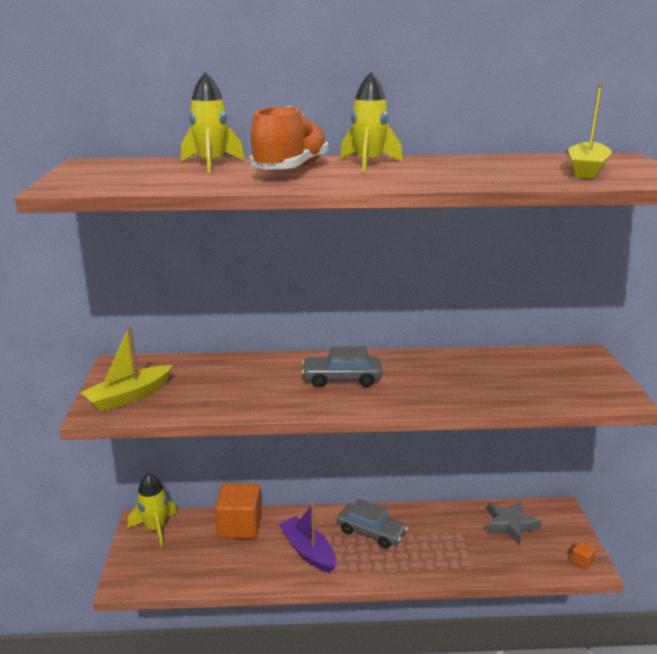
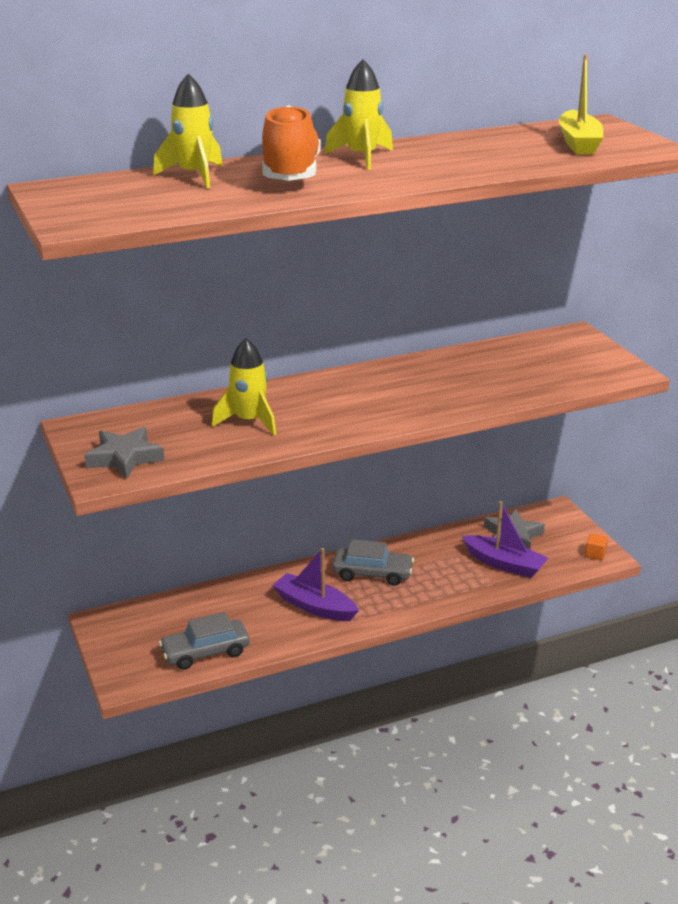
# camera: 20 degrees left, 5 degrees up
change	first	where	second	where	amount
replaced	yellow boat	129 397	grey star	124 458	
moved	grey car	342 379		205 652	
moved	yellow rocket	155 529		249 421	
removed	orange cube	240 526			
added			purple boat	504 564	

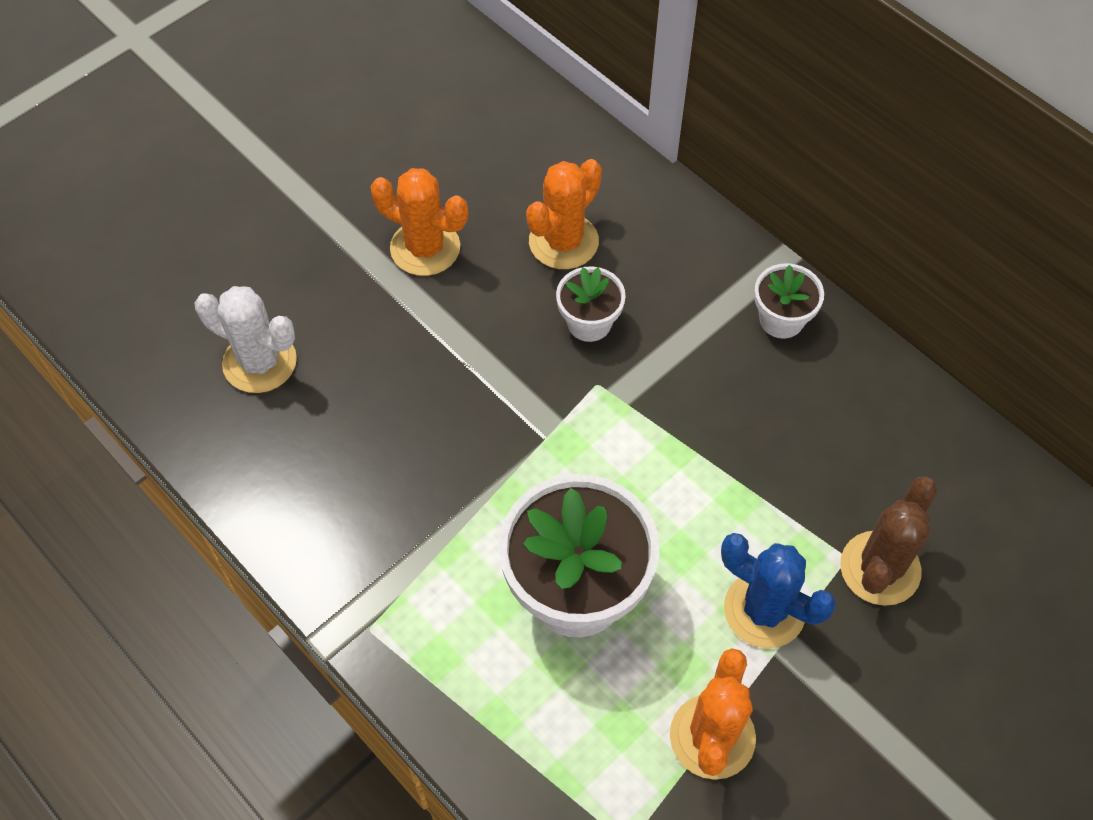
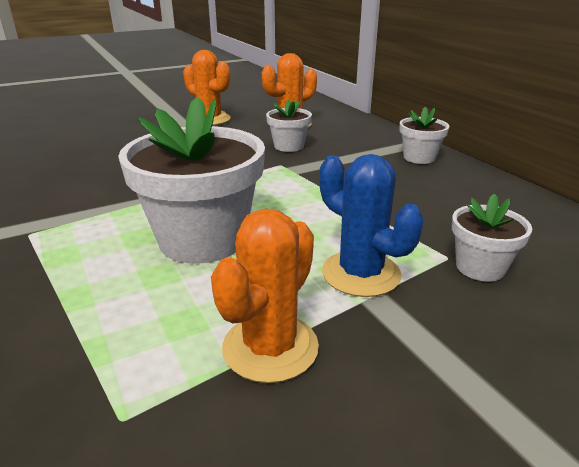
# camera: 15 degrees right, 30 degrees down
change	first	where	second	where	amount
removed	white cactus	260 362			
replaced	brown cactus	880 568	white flower pot	480 267	

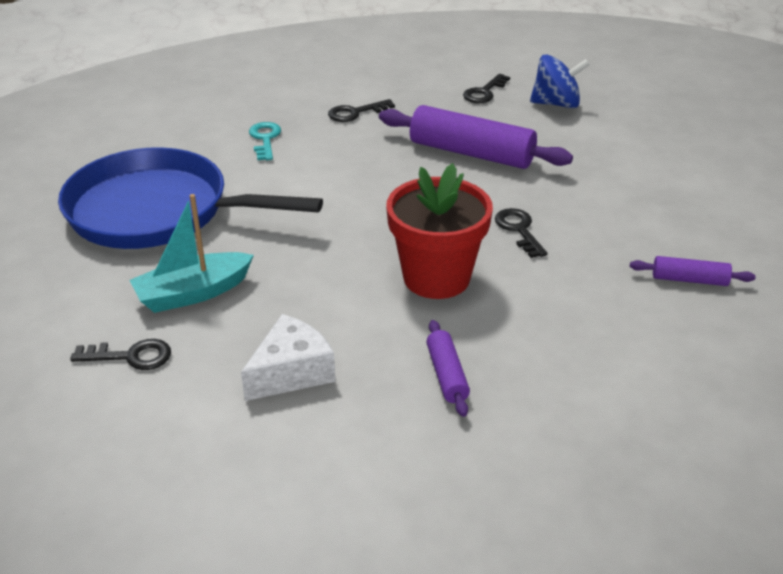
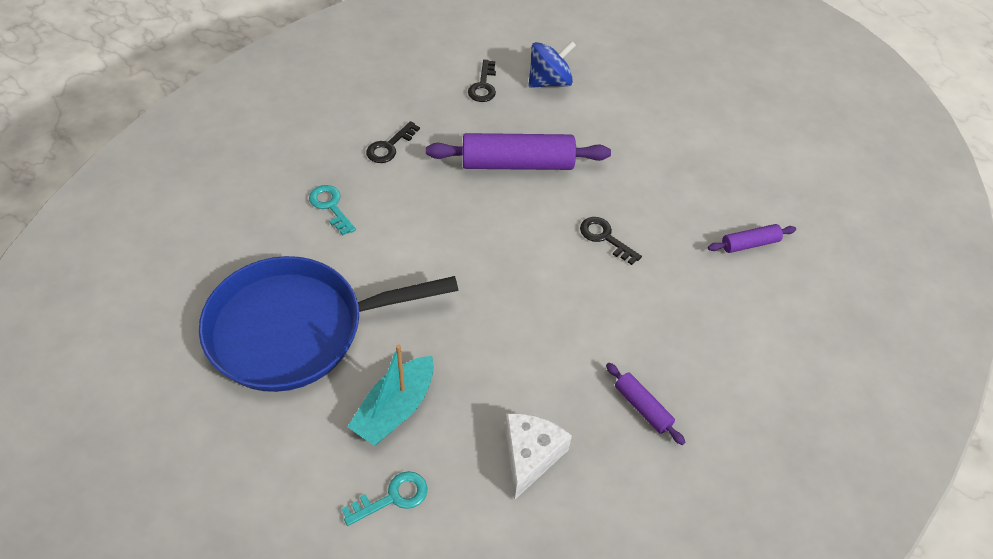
# camera: 30 degrees left, 15 degrees up
change	first	where	second	where	amount
removed	red flower pot	436 278			
recoloured	black key	130 356	turquoise key	392 497	

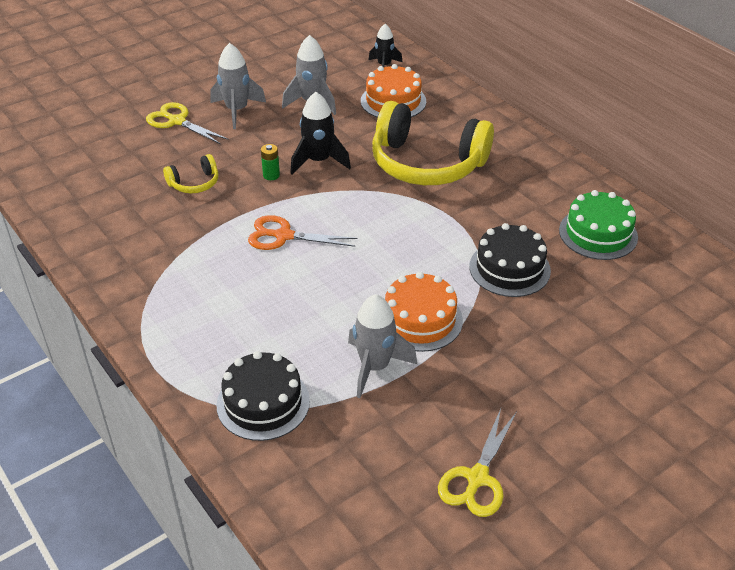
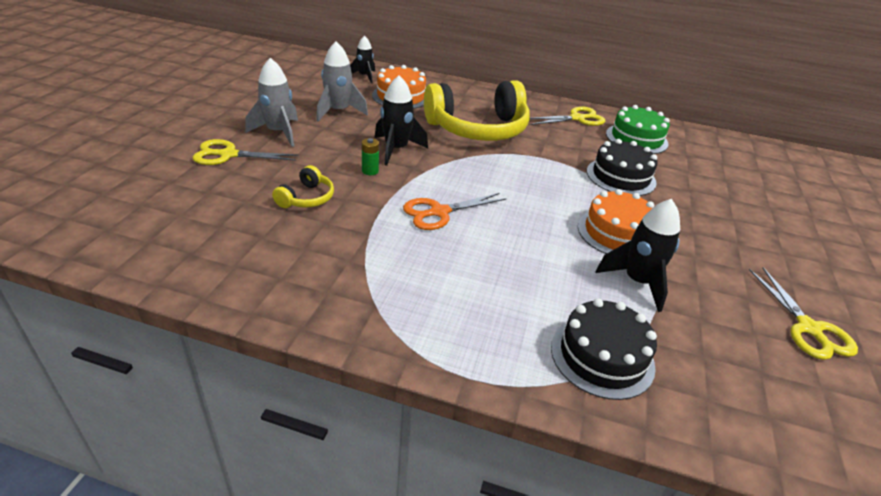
# camera: 40 degrees left, 5 degrees down
change	first	where	second	where	amount
recoloured	grey rocket	375 367	black rocket	637 282	
added			yellow scissors	577 118	

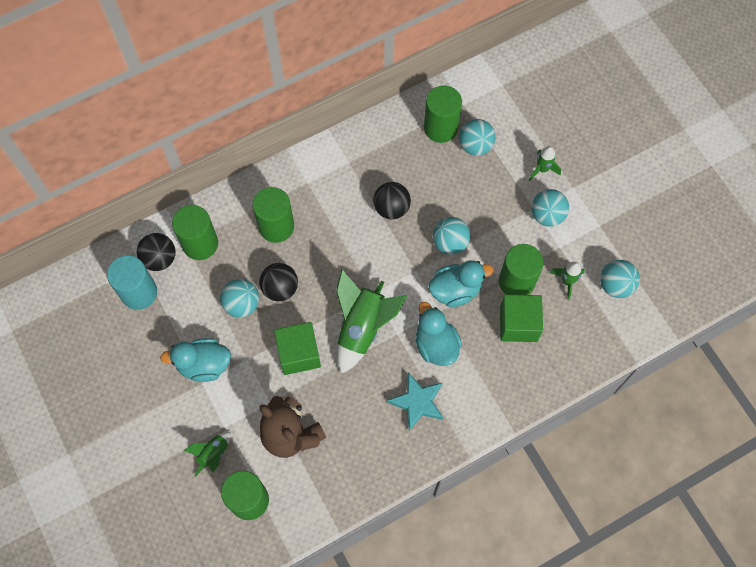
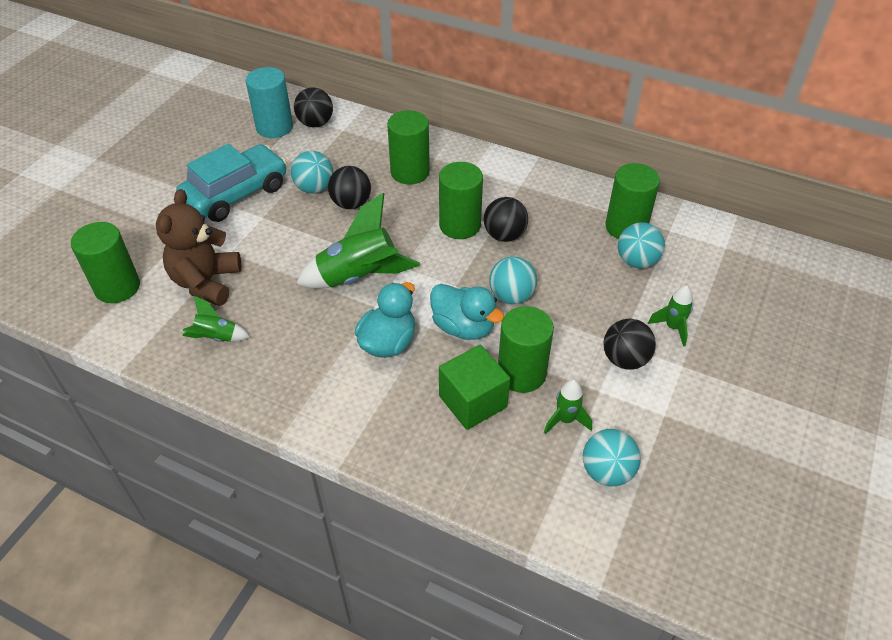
# camera: 55 degrees right, 20 degrees down
change	first	where	second	where	amount
recoloured	turquoise ball	547 215	black ball	625 359	
moved	green cylinder	200 244		460 225	
removed	green cube	299 354			
replaced	turquoise duck	204 365	turquoise car	236 194	
removed	turquoise star	417 402			
moved	green rocket	213 454		216 337	

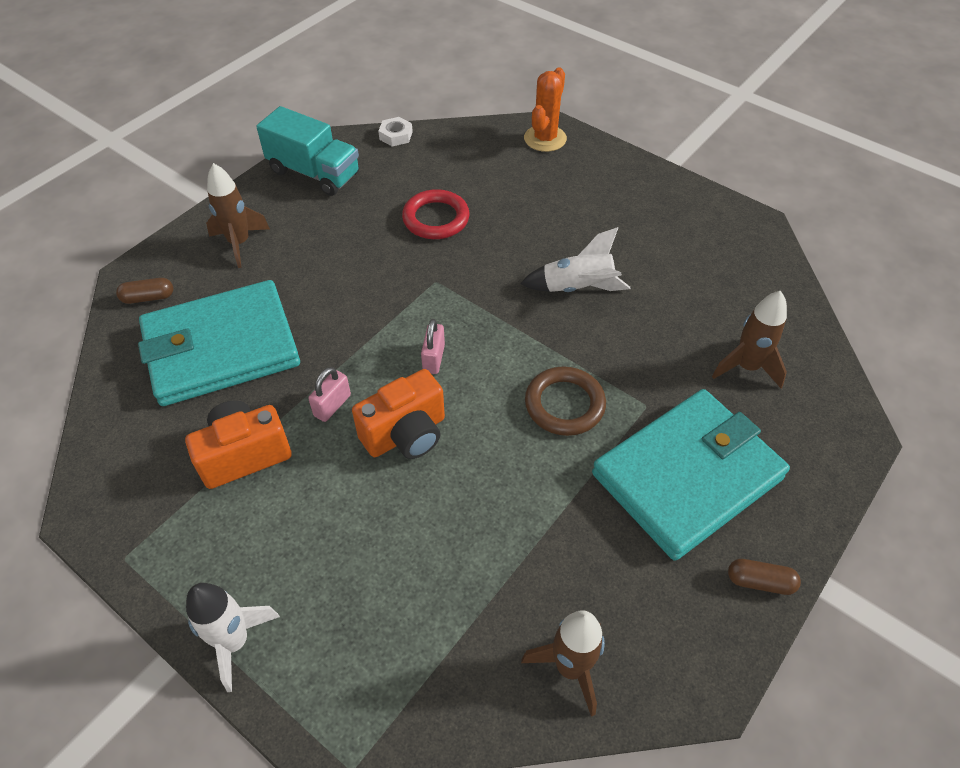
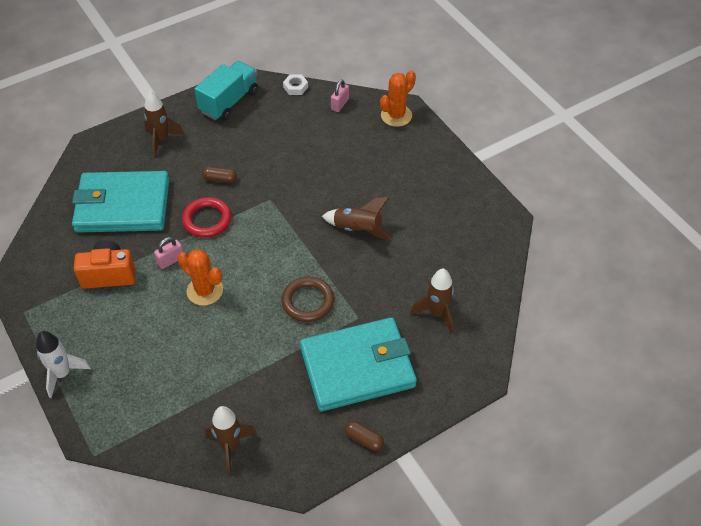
# camera: 20 degrees right, 0 degrees up
change	first	where	second	where	amount
turned	turquoise truck	314 173		229 102	105 degrees counterclockwise
moved	red ring	436 218		207 220	
recoloured	white rocket	577 288	brown rocket	358 229	
moved	brown capsule	148 298		220 179	
moved	pink padlock	434 358		340 104	
replaced	orange camera	406 434	orange cactus	205 291	

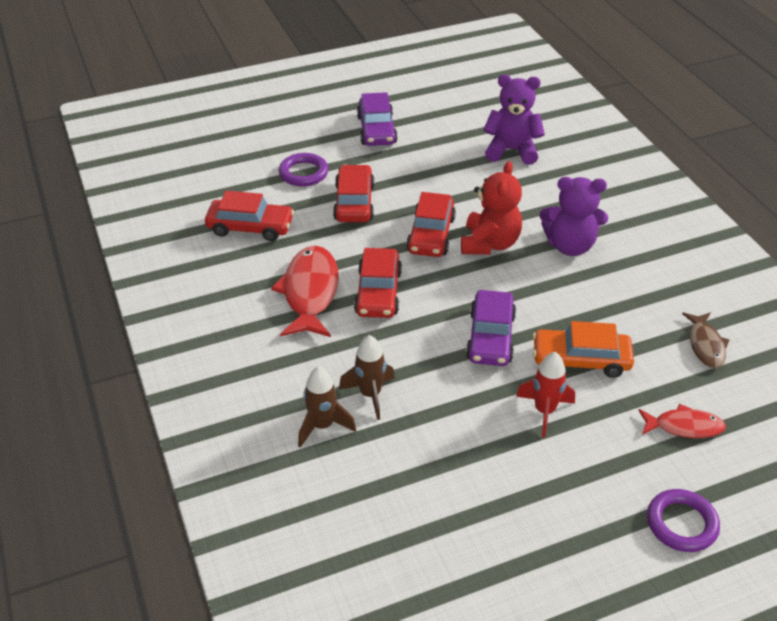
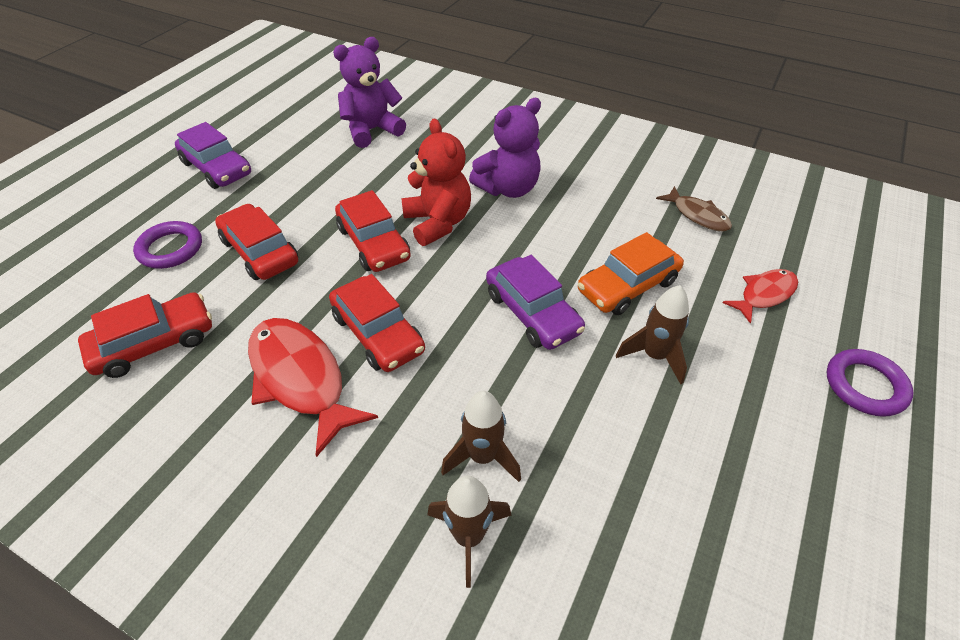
# camera: 40 degrees left, 5 degrees up
change	first	where	second	where	amount
recoloured	red rocket	544 411	brown rocket	654 356	

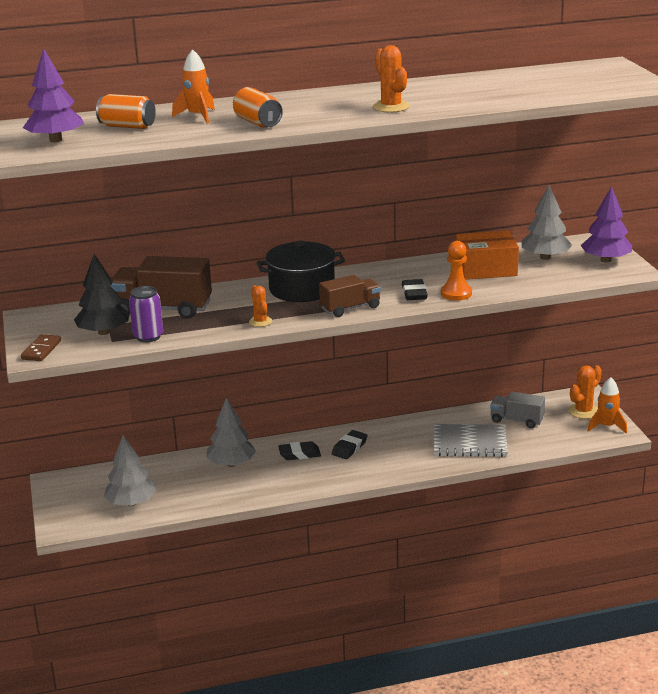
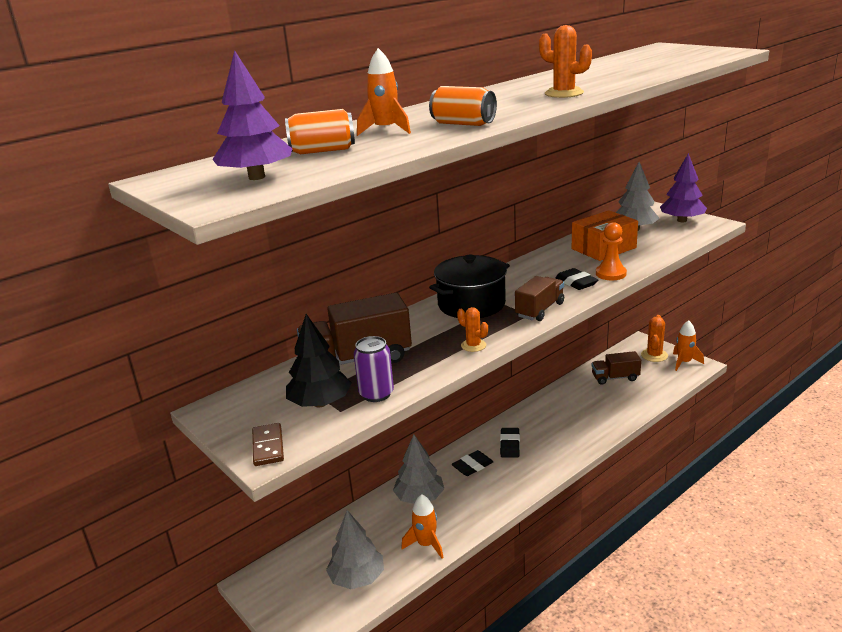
# camera: 25 degrees left, 0 degrees up
change	first	where	second	where	amount
recoloured	grey truck	516 420	brown truck	615 378	
removed	grey notebook	470 442			
added			orange rocket	426 544	

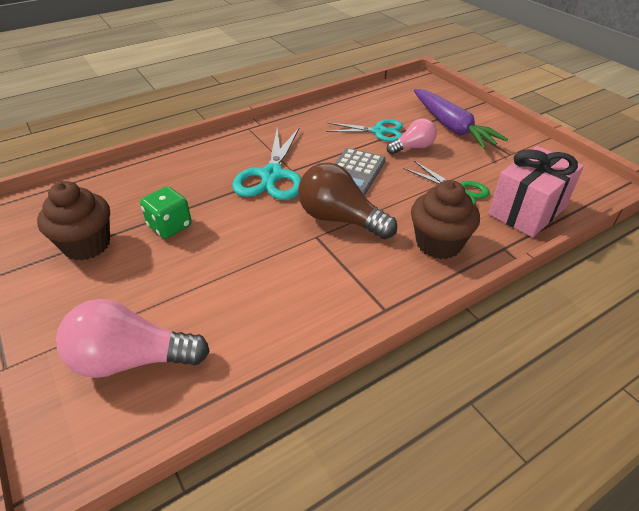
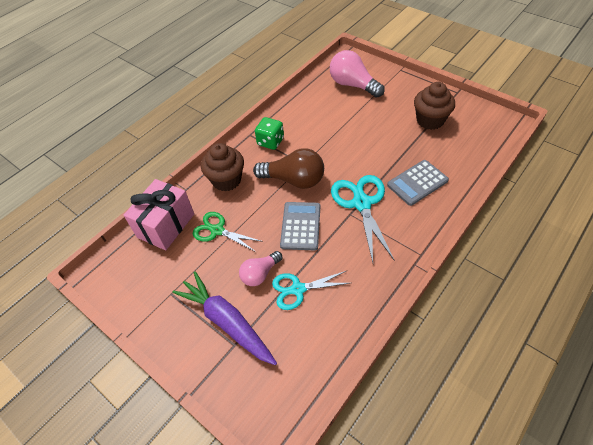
# camera: 165 degrees right, 10 degrees up
change	first	where	second	where	amount
moved	green dice	170 226		270 142	
turned	pink light bulb	131 359		353 85	120 degrees counterclockwise
added			grey calculator	417 183	

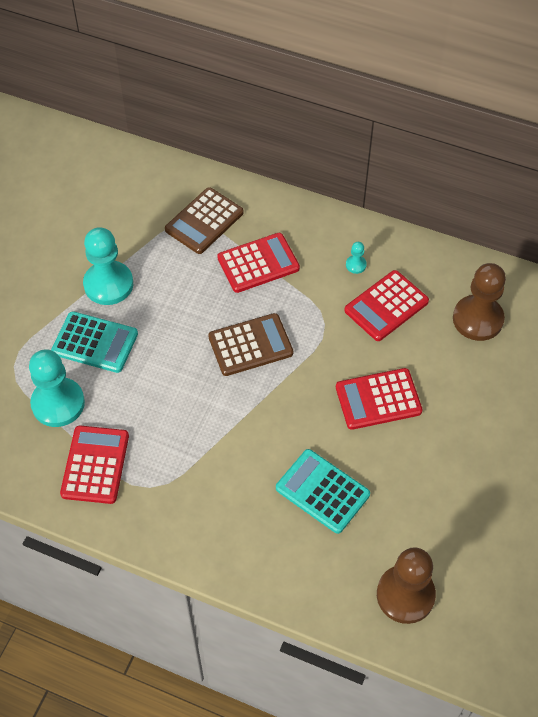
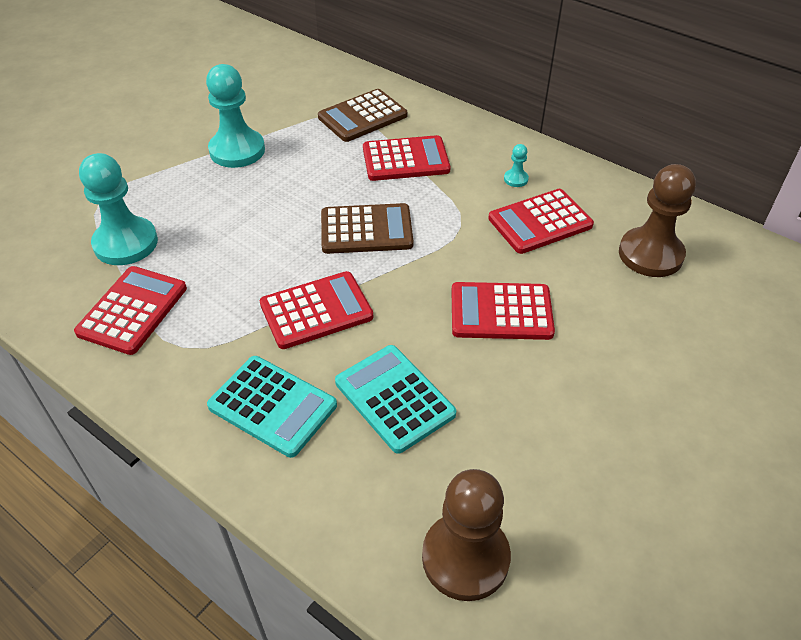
# camera: 15 degrees right, 10 degrees down
change	first	where	second	where	amount
moved	turquoise calculator	95 343		272 406	
added			red calculator	316 311	

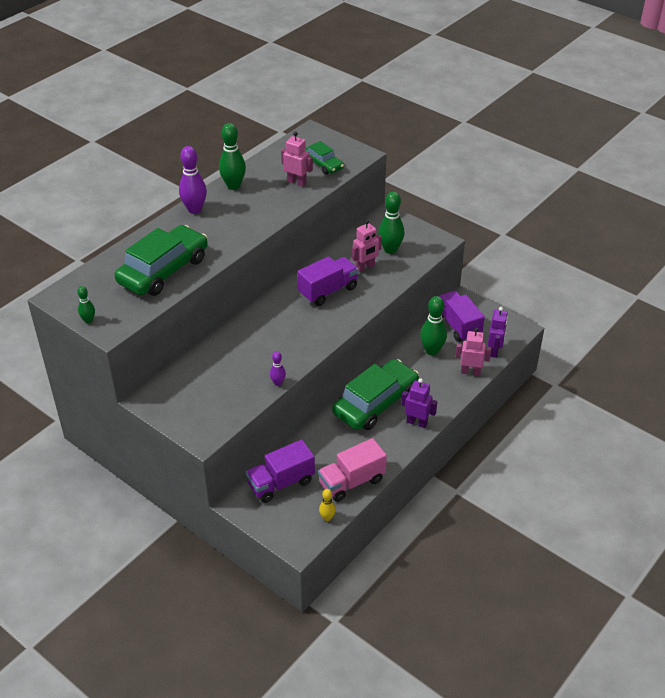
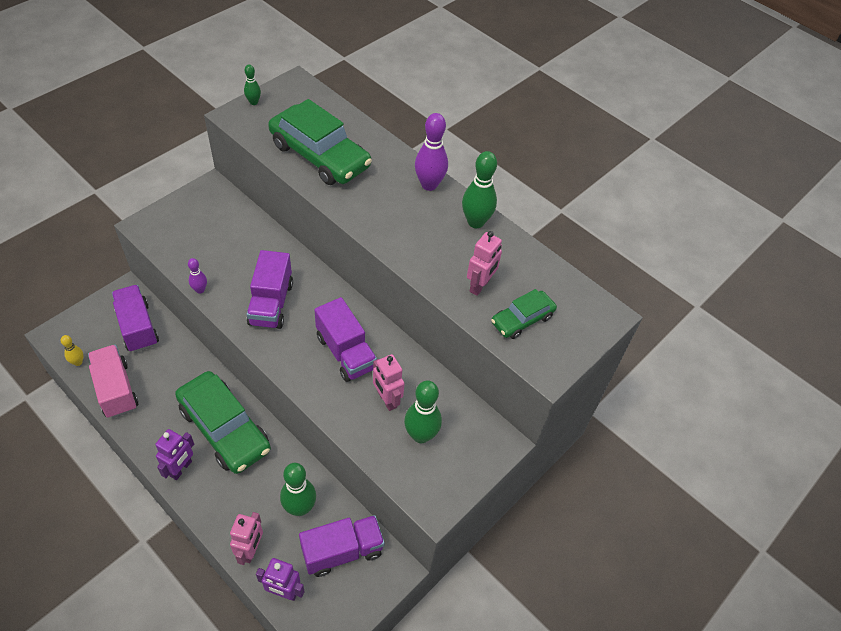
# camera: 90 degrees right, 10 degrees up
change	first	where	second	where	amount
added			purple truck	271 303	

